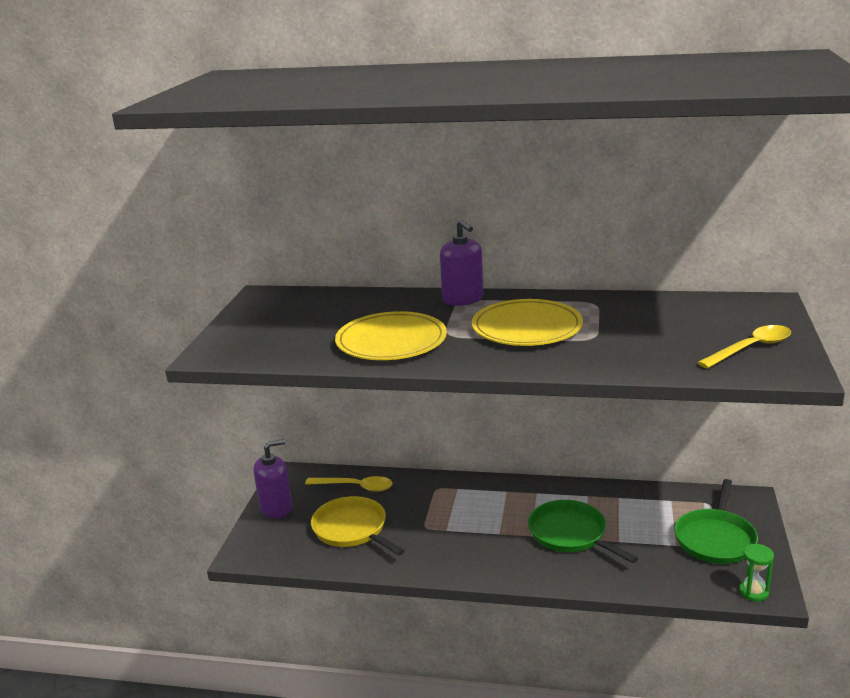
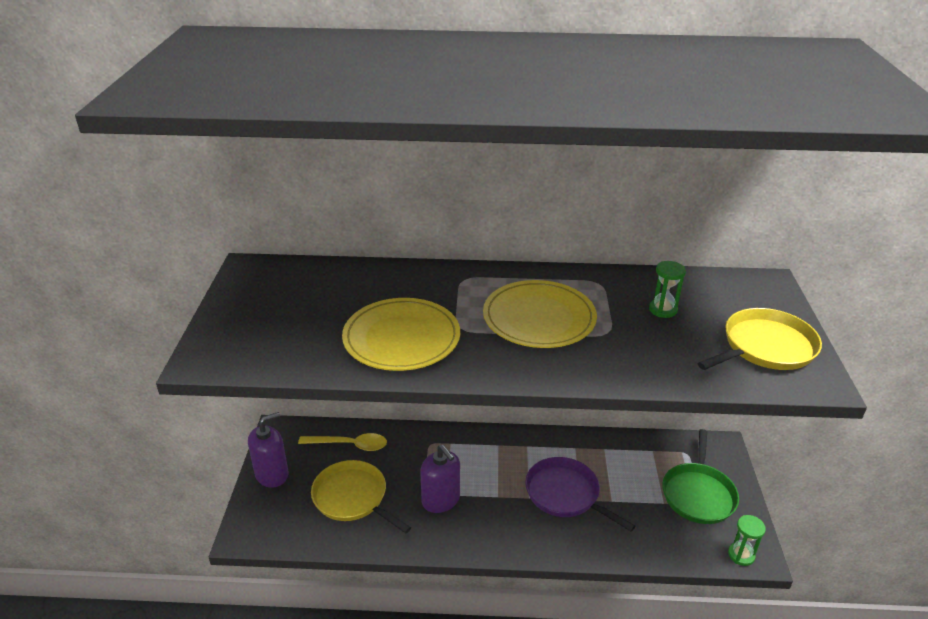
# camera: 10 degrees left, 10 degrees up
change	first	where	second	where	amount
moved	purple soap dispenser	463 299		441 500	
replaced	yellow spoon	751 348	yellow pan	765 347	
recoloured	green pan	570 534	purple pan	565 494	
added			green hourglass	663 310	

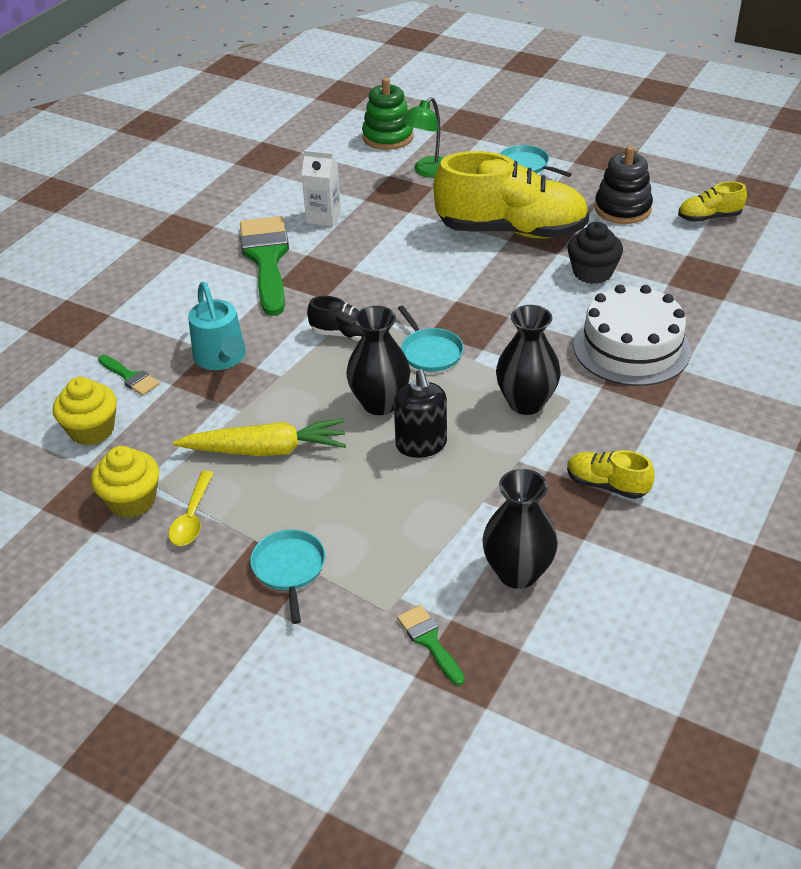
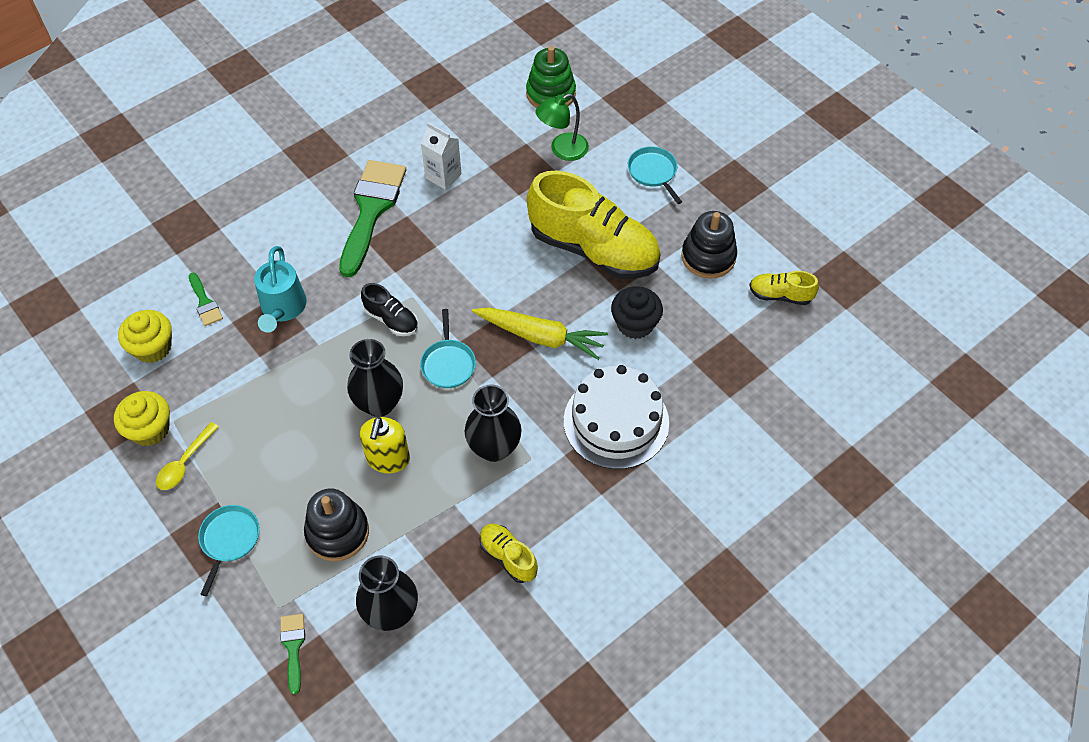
# camera: 20 degrees right, 15 degrees up
change	first	where	second	where	amount
recoloured	black soap dispenser	421 445	yellow soap dispenser	388 459	
moved	yellow carrot	266 450		541 337	
added			black stacking toy	337 532	

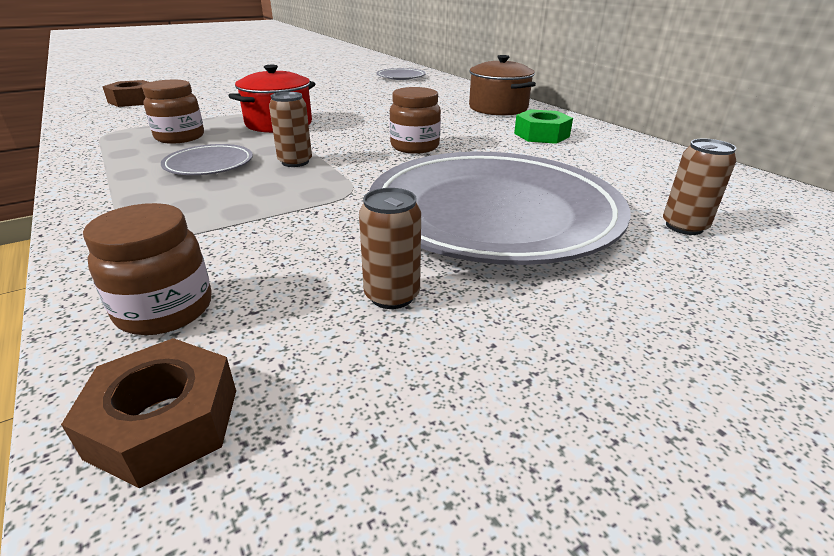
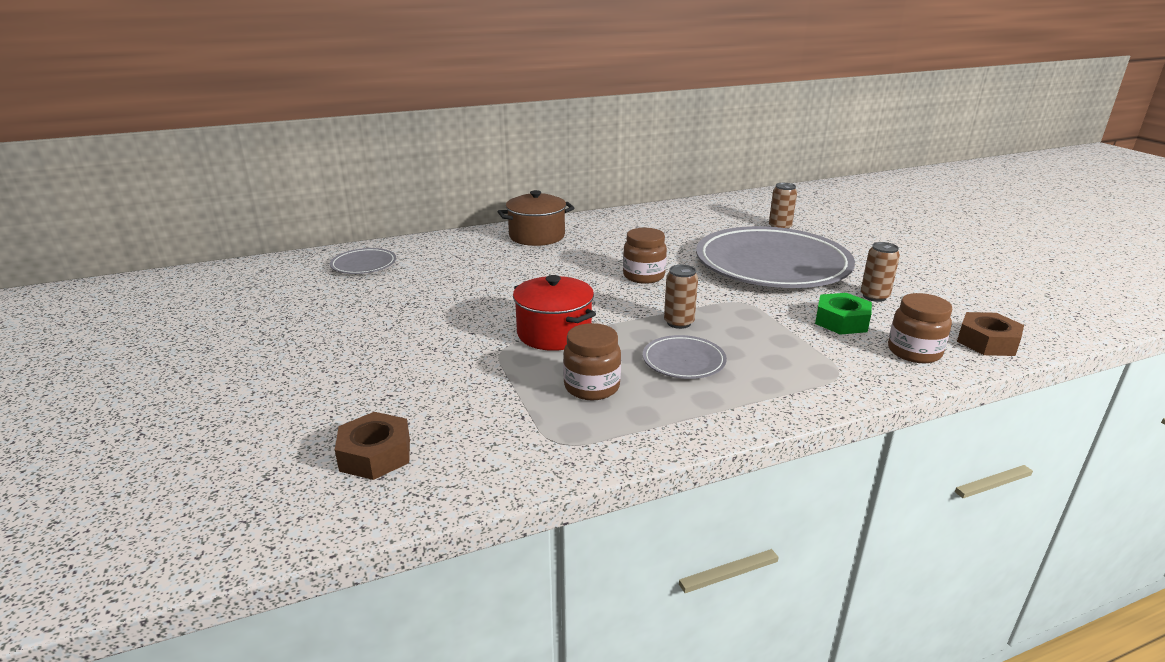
# camera: 80 degrees left, 5 degrees down
change	first	where	second	where	amount
moved	green nut	541 135		841 321	

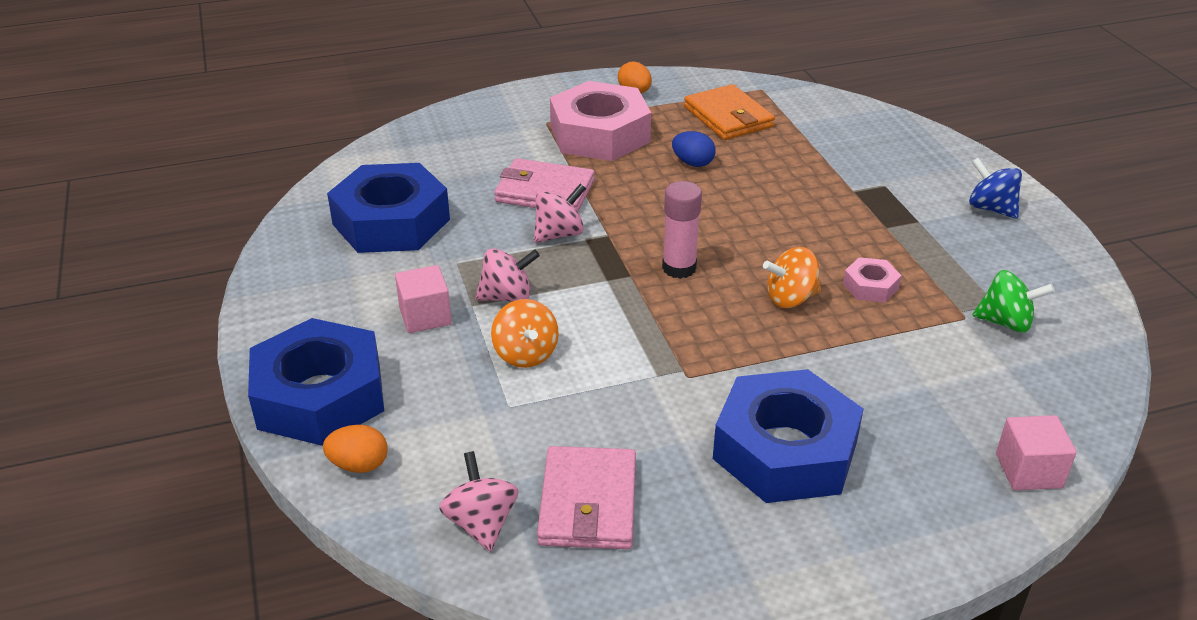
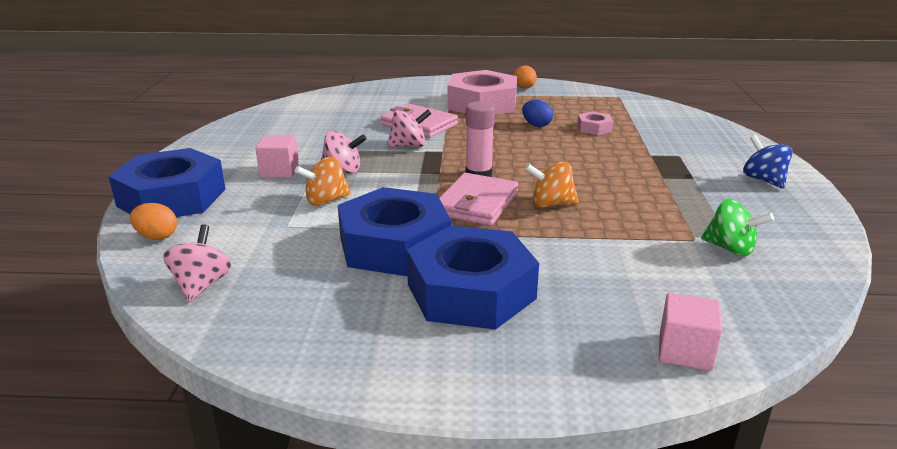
# camera: 20 degrees right, 10 degrees down
change	first	where	second	where	amount
removed	orange wallet	728 117			
moved	blue nut	391 222		394 245	
moved	pink nut	870 286		594 128	
turned	orange spinning top	525 354		326 201	60 degrees clockwise
moved	pink wallet	588 503		476 203	

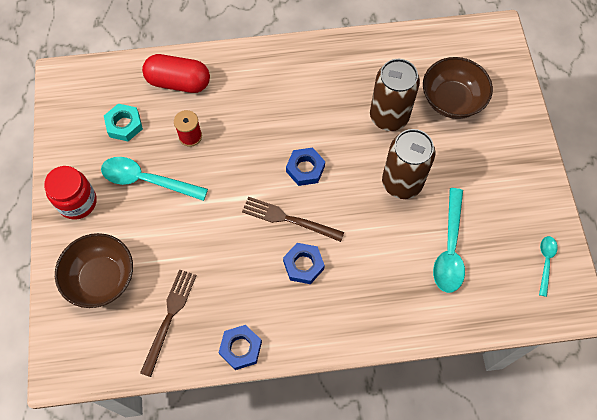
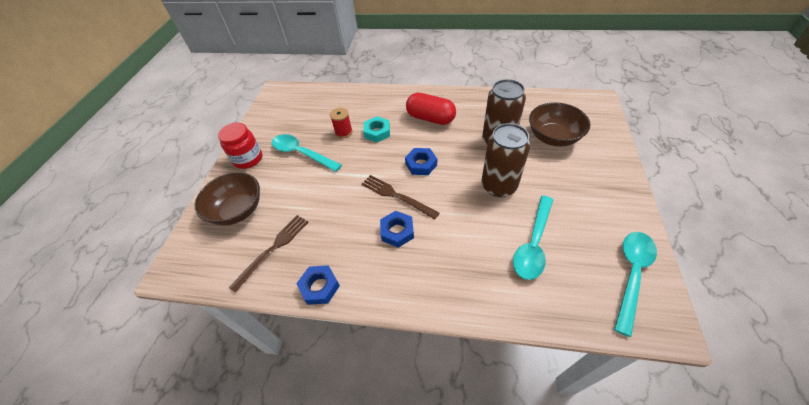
# camera: 20 degrees right, 15 degrees down
change	first	where	second	where	amount
moved	red capsule	178 82		430 118	
moved	turquoise nut	124 125		377 132	
resized	turquoise spoon	545 262		631 274	x1.82

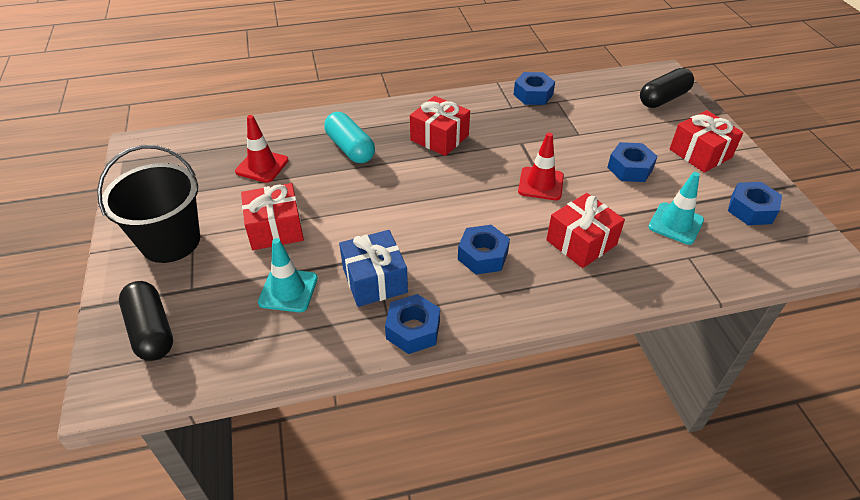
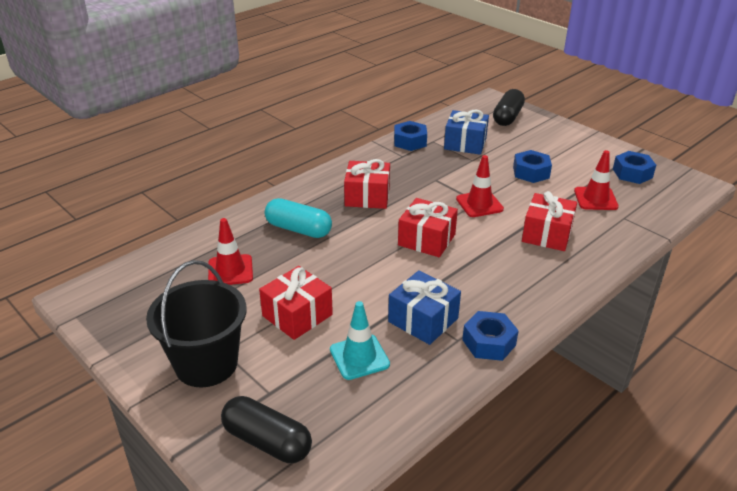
# camera: 30 degrees left, 10 degrees down
change	first	where	second	where	amount
moved	red gift	700 153		426 240	
recoloured	turquoise traffic cone	675 223	red traffic cone	595 199	
removed	blue nut	482 256			
added			blue gift	465 143	

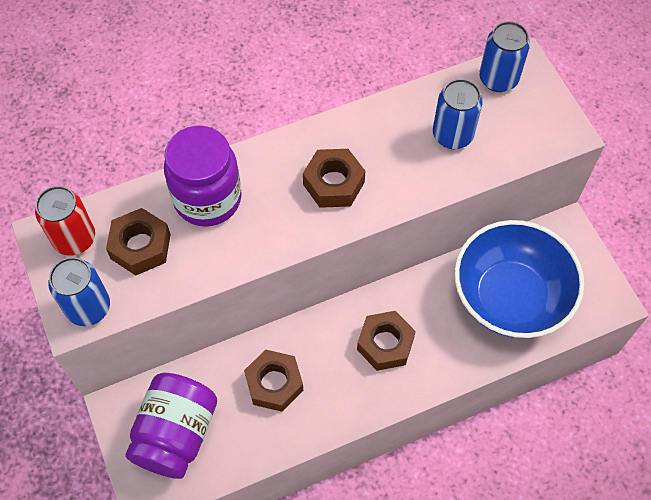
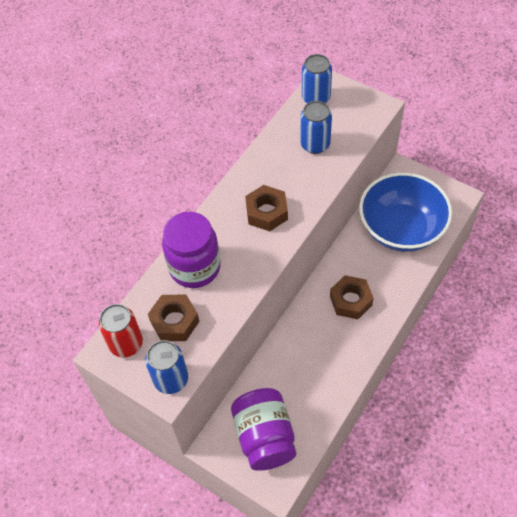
# camera: 30 degrees left, 5 degrees down
change	first	where	second	where	amount
removed	brown nut	274 383			

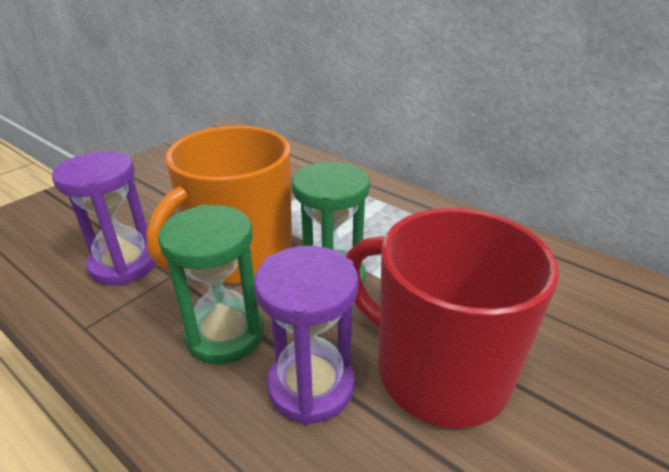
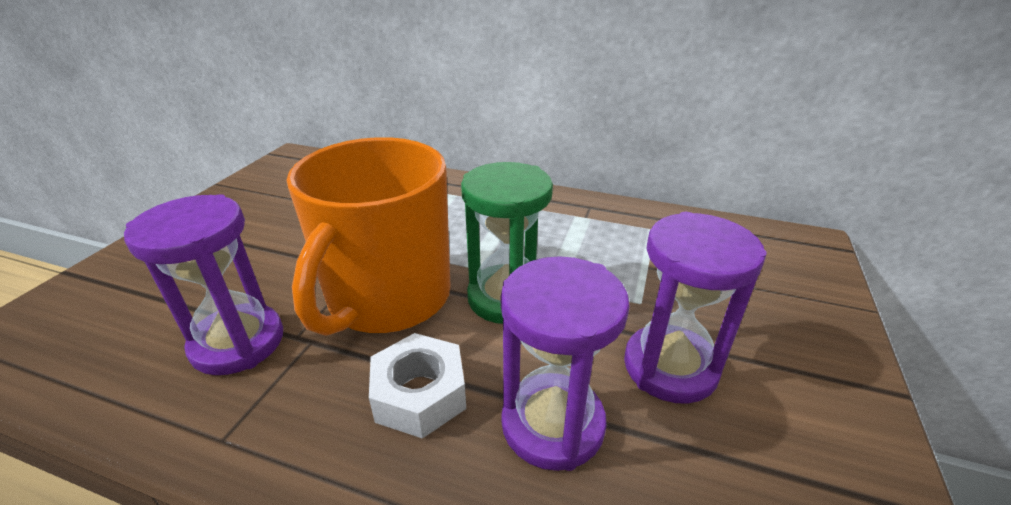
# camera: 20 degrees left, 0 degrees up
change	first	where	second	where	amount
replaced	green hourglass	225 334	white nut	420 394	
replaced	red mug	437 370	purple hourglass	670 367	

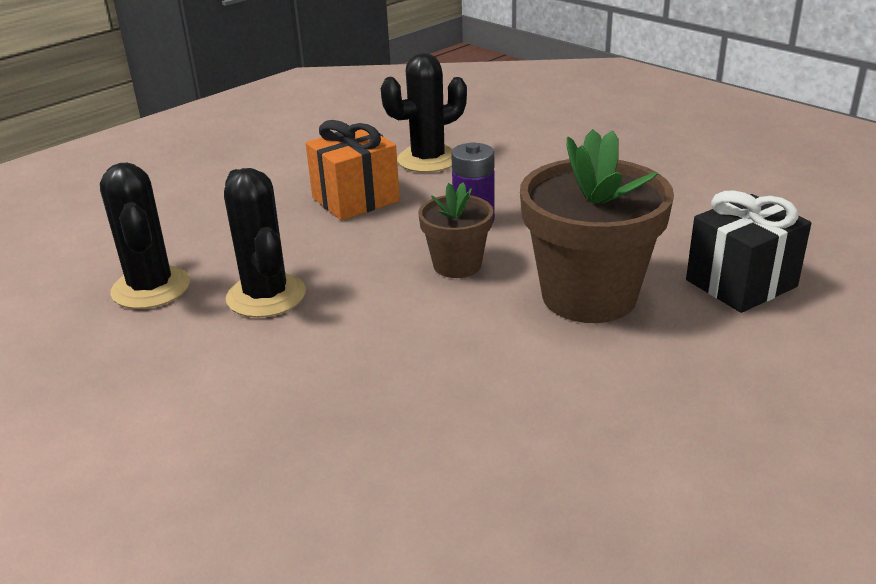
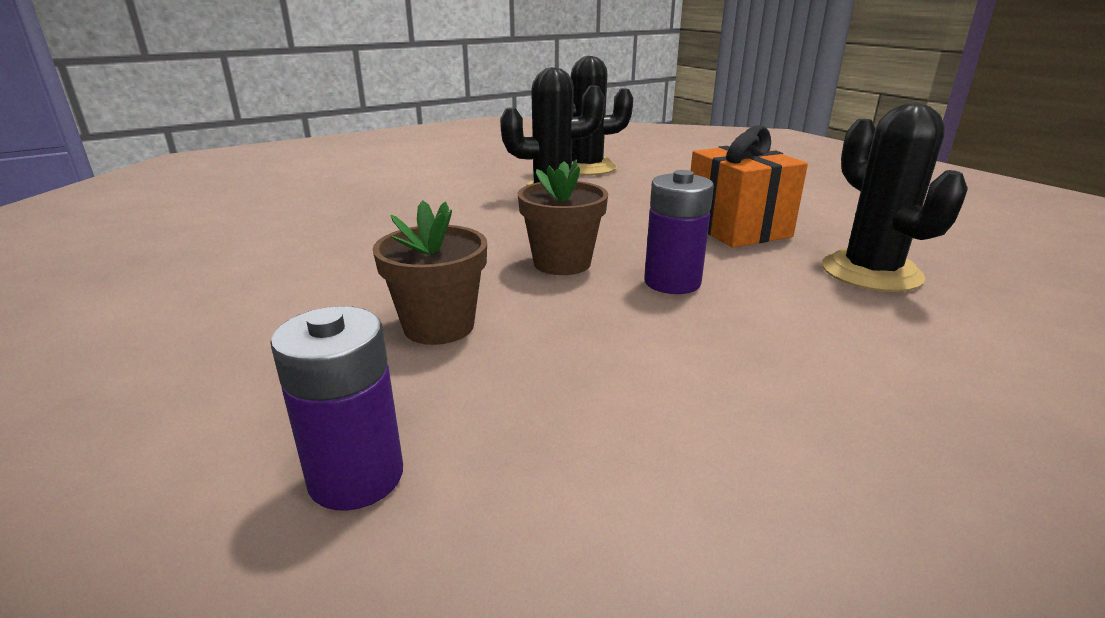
# camera: 100 degrees right, 5 degrees down
change	first	where	second	where	amount
resized	brown flower pot	589 296		439 326	x0.55
replaced	black gift	741 283	purple battery	356 477	

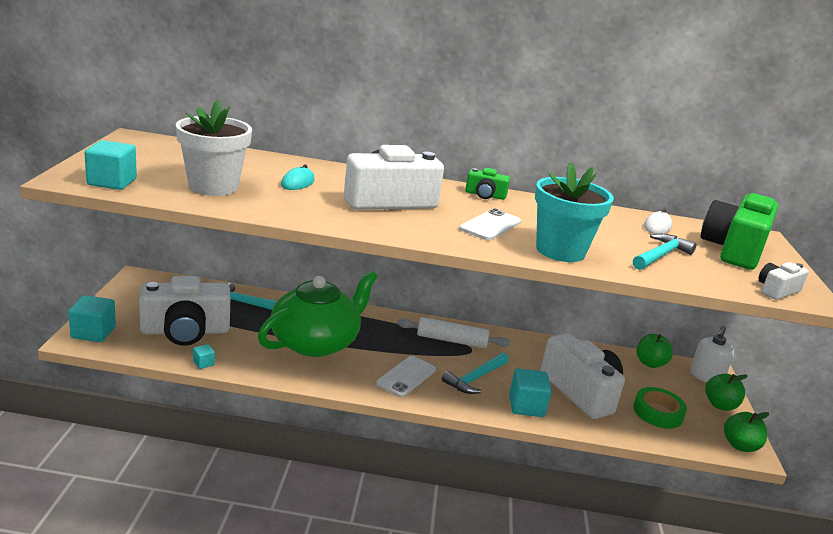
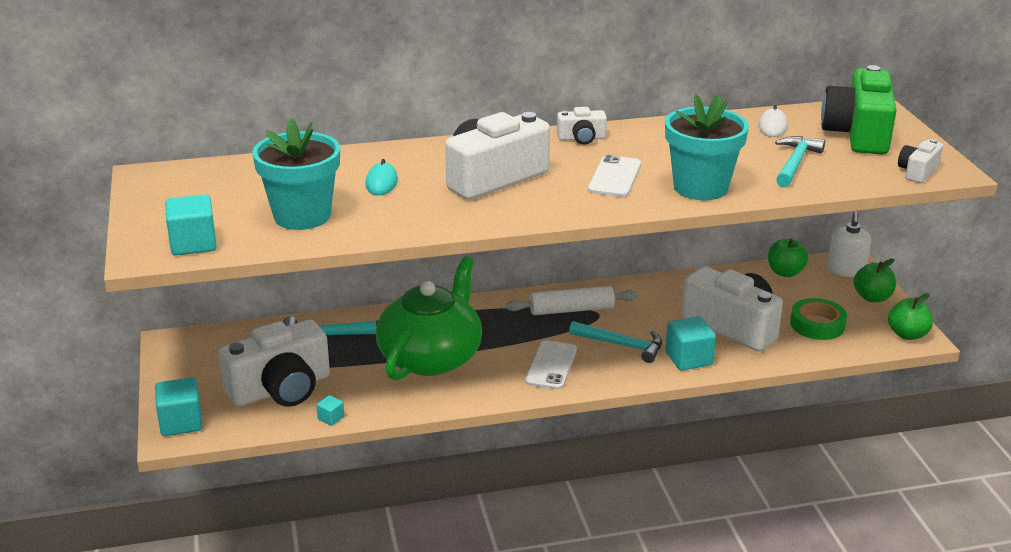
# camera: 15 degrees left, 5 degrees up
change	first	where	second	where	amount
recoloured	white flower pot	213 186	turquoise flower pot	302 216	
recoloured	green camera	485 195	white camera	581 138	
turned	turquoise hammer	475 378		622 345	90 degrees counterclockwise

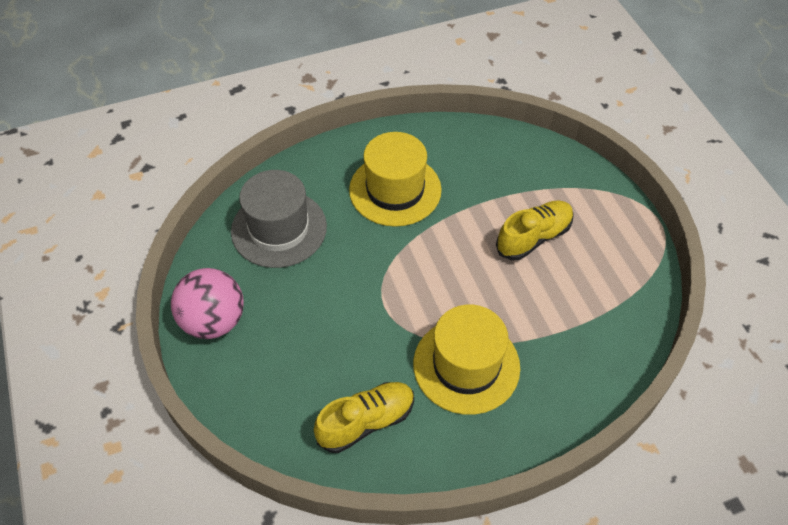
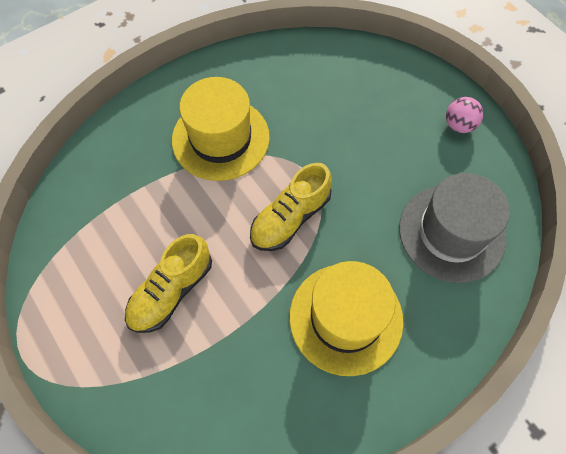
# camera: 165 degrees right, 10 degrees up
change	first	where	second	where	amount
resized	pink ball	214 321		459 125	x0.54
moved	yellow shoe	366 422		290 218	

